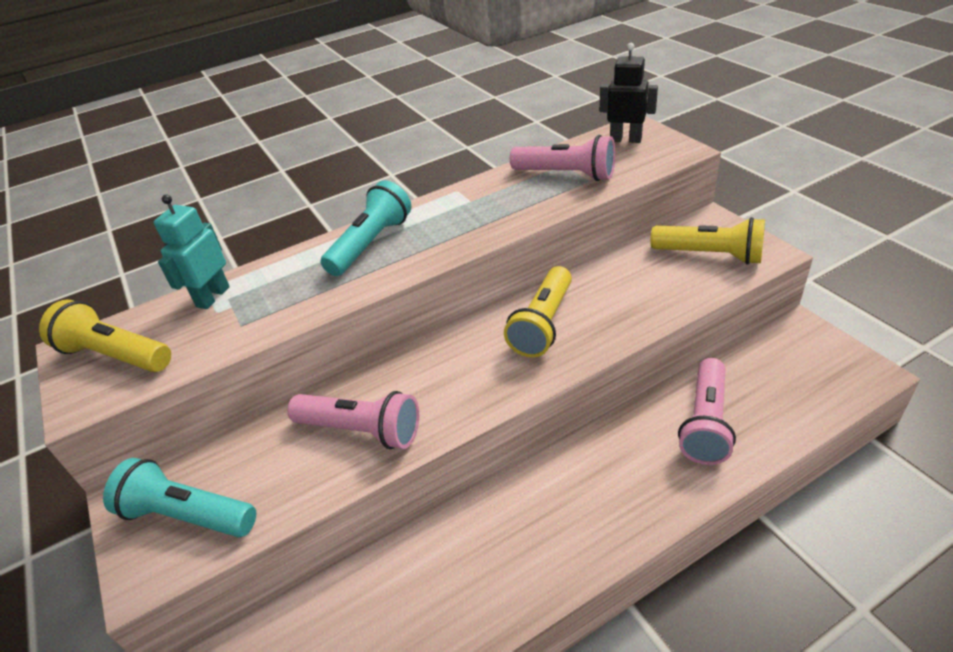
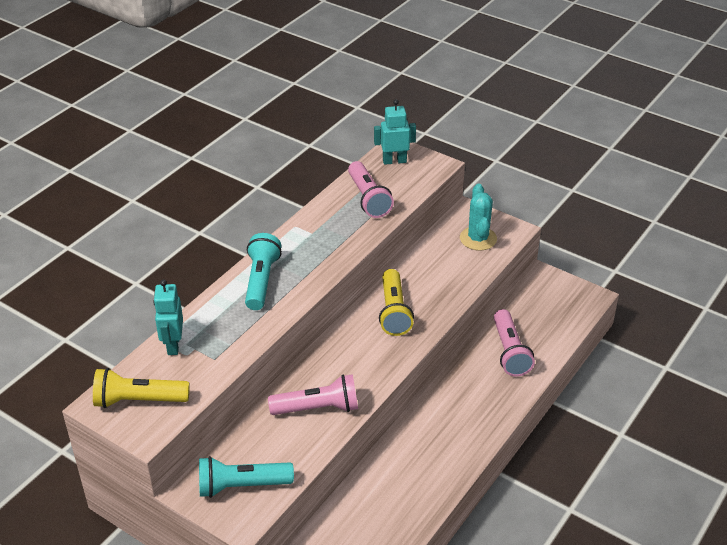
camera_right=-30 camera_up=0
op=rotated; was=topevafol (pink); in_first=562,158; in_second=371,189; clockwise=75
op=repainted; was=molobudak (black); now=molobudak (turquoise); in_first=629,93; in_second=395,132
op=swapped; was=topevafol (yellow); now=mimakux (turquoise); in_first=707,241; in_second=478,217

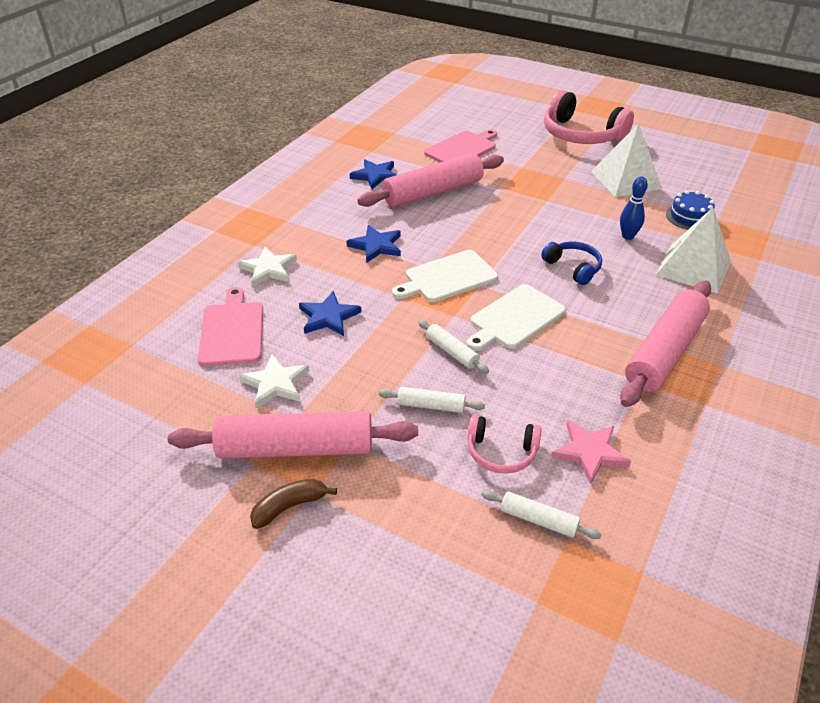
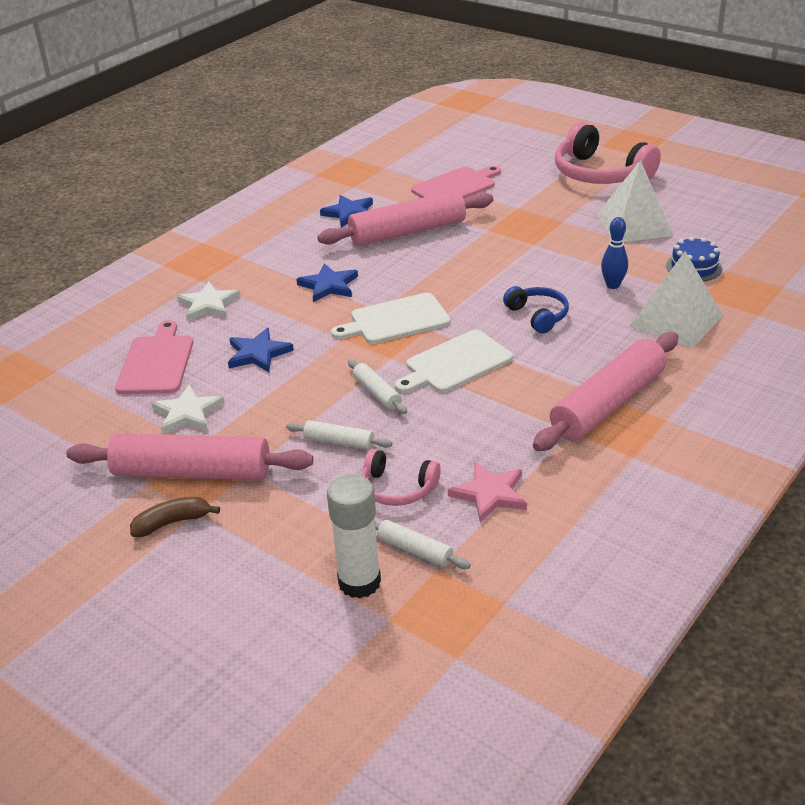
camera_right=10 camera_up=-5
op=new; now=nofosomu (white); in_second=354,536

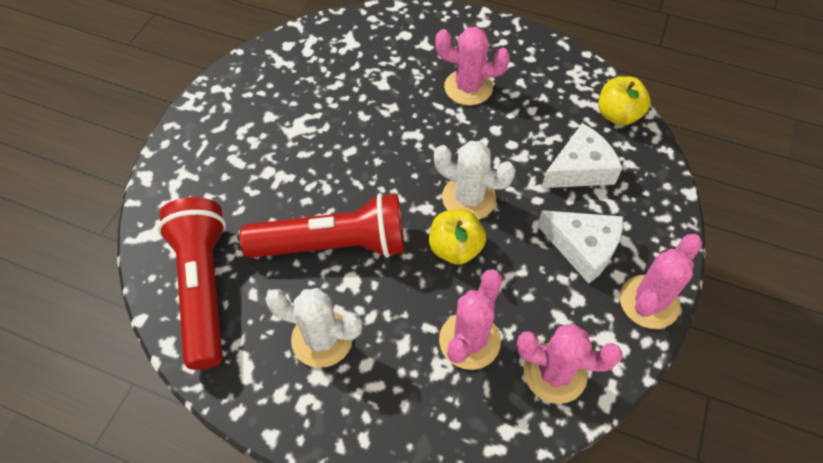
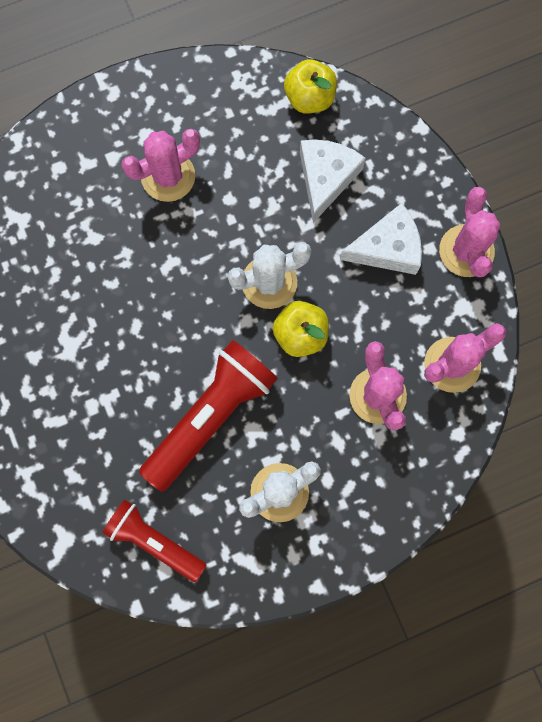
camera_right=-45 camera_up=20
op=scaled; was=topevafol (red); in_first=192,283; in_second=154,541; ratio=0.64

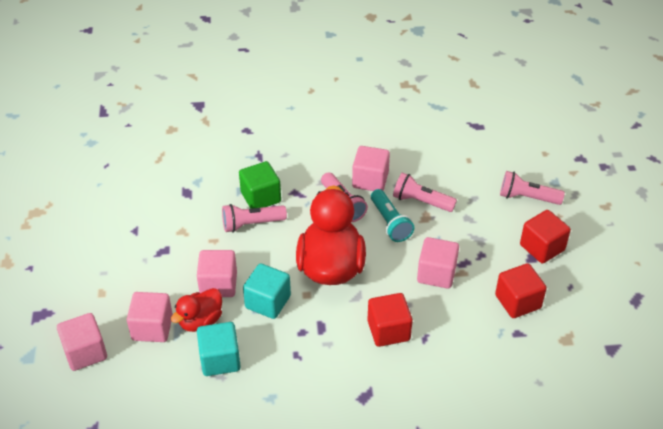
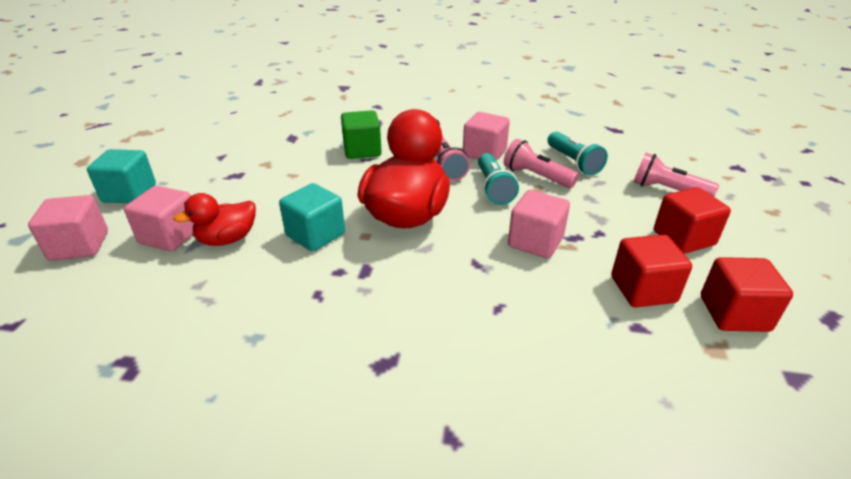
camera_right=15 camera_up=-10
op=shifted; was=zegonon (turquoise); in_first=219,349; in_second=121,176
op=new; now=topevafol (turquoise); in_second=578,154
op=shifted; was=zegonon (red); in_first=390,320; in_second=747,294
op=gone; was=zegonon (pink); in_first=217,273
op=gone; was=topevafol (pink); in_first=254,218

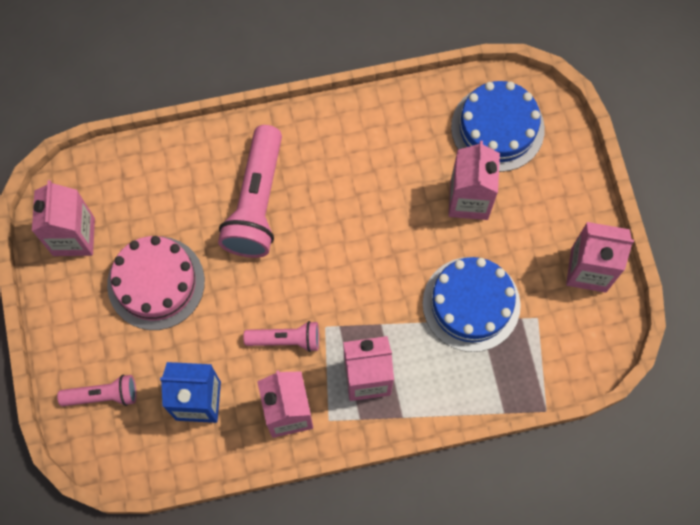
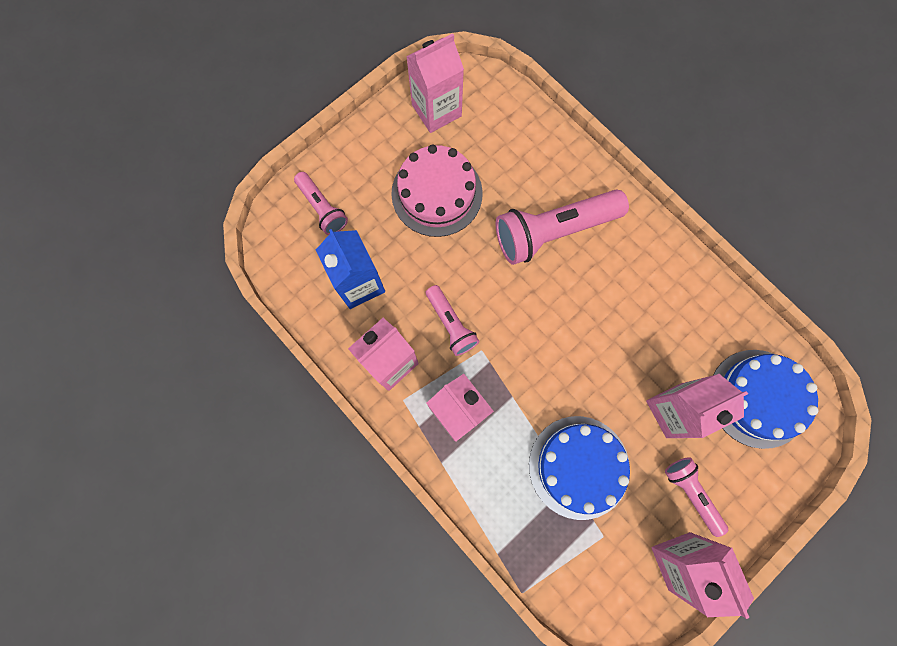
camera_right=60 camera_up=5
op=new; now=topevafol (pink); in_second=696,497

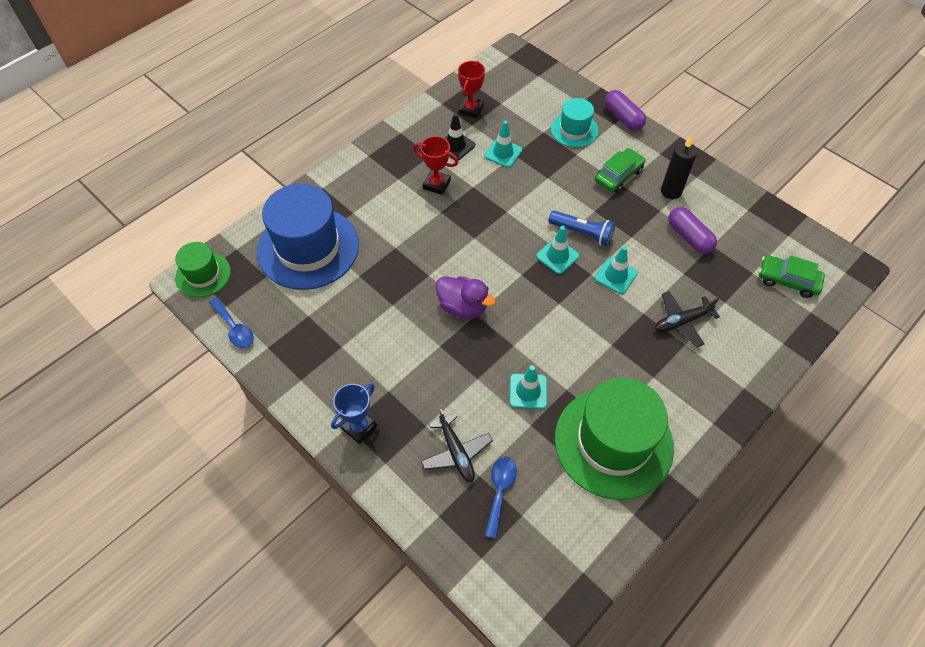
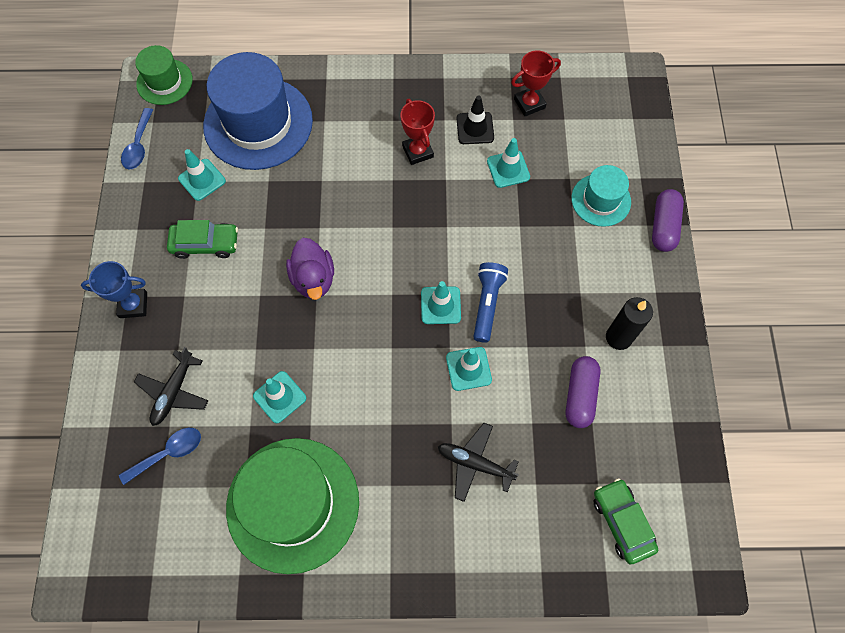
camera_right=45 camera_up=10
op=shifted; was=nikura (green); in_first=620,170; in_second=202,239
op=new; now=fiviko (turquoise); in_second=202,175
op=rotated; was=topevafol (blue); in_first=581,228; in_second=490,302; clockwise=-150

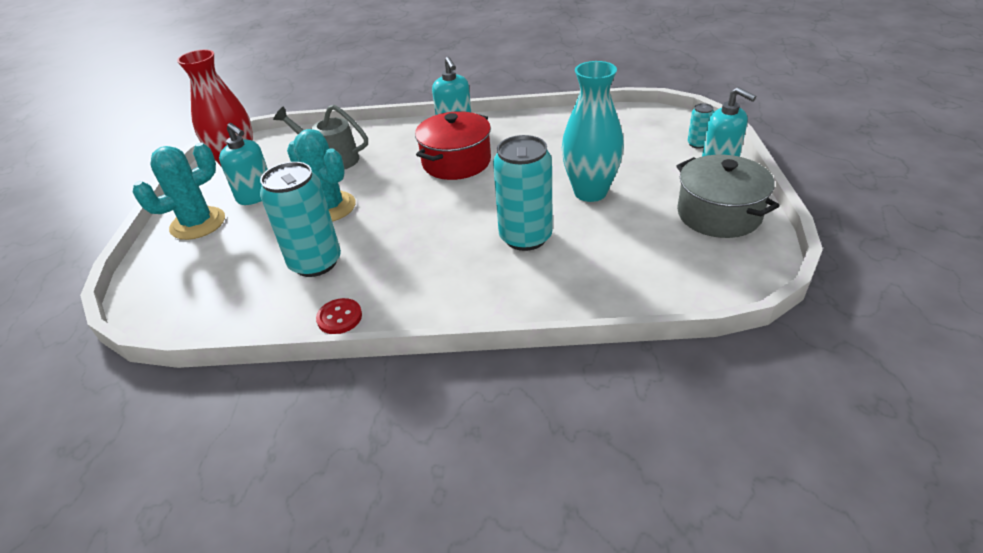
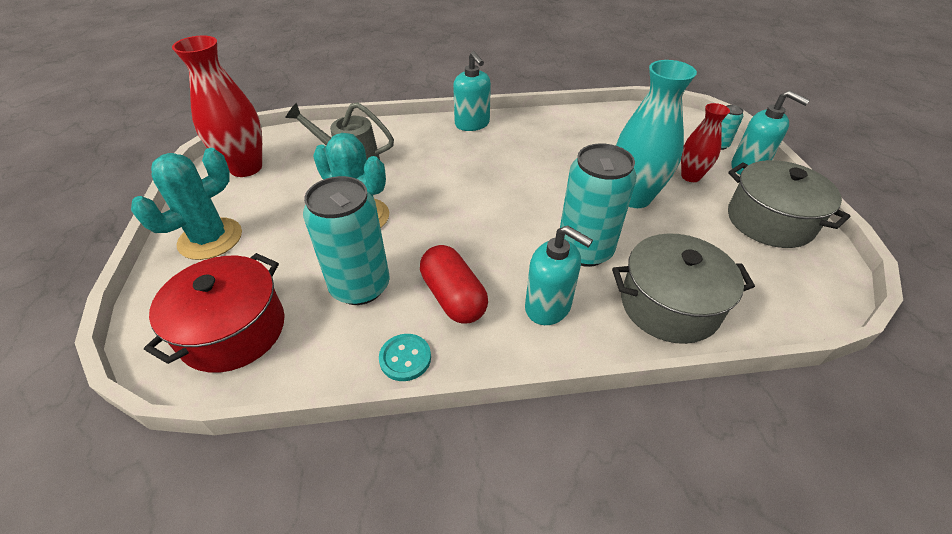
camera_right=-10 camera_up=5
op=shifted; was=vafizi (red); in_first=453,145; in_second=214,313
op=repainted; was=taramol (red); now=taramol (turquoise); in_first=339,316; in_second=405,357
op=new; now=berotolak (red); in_second=454,284
op=shifted; was=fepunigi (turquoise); in_first=243,164; in_second=559,275
op=new; now=vafizi (grey); in_second=683,288
op=new; now=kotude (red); in_second=705,142

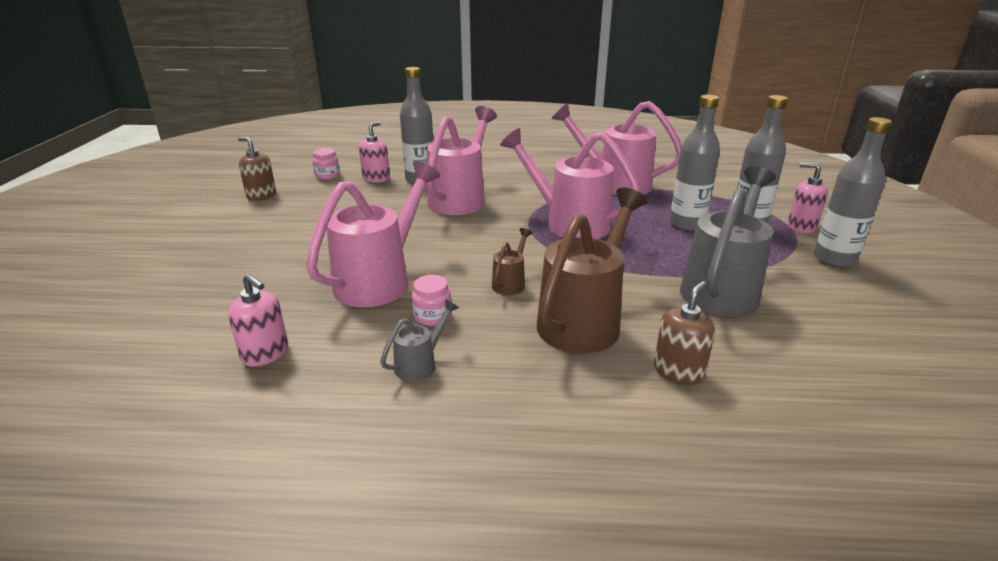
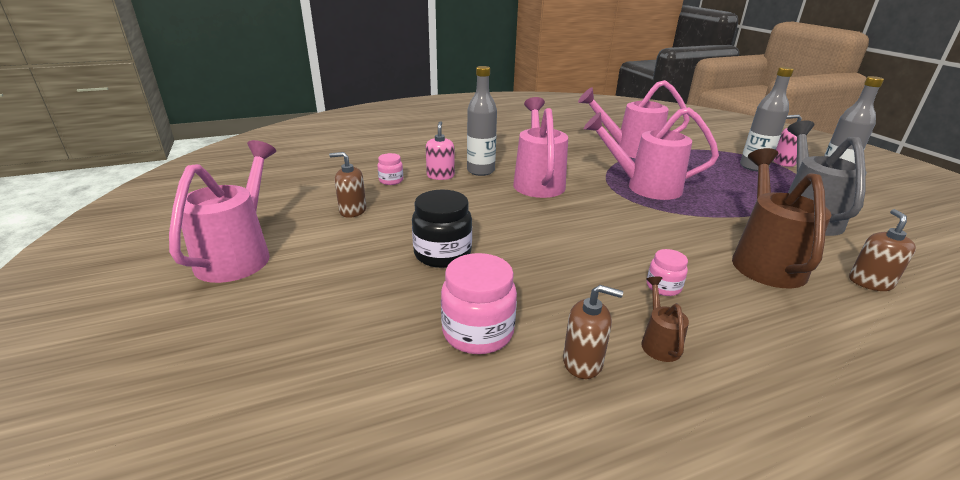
camera_right=-25 camera_up=0
op=shifted; was=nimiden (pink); in_first=373,234; in_second=222,211
op=new; now=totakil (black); in_second=442,229
op=new; now=totakil (pink); in_second=479,303
op=repainted; was=fepunigi (pink); now=fepunigi (brown); in_first=258,320; in_second=593,332
op=shifted; was=nimiden (brown); in_first=512,261; in_second=665,319
op=gone; was=nimiden (grey); in_first=419,340
op=gone; was=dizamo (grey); in_first=695,163

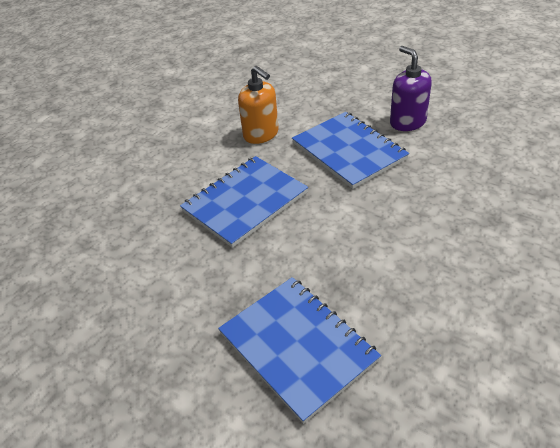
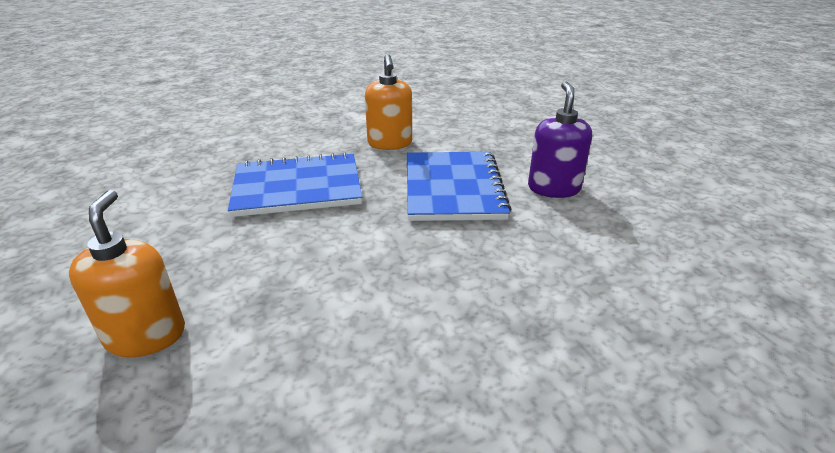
camera_right=30 camera_up=-10
op=swapped; was=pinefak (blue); now=fepunigi (orange); in_first=299,350; in_second=127,273

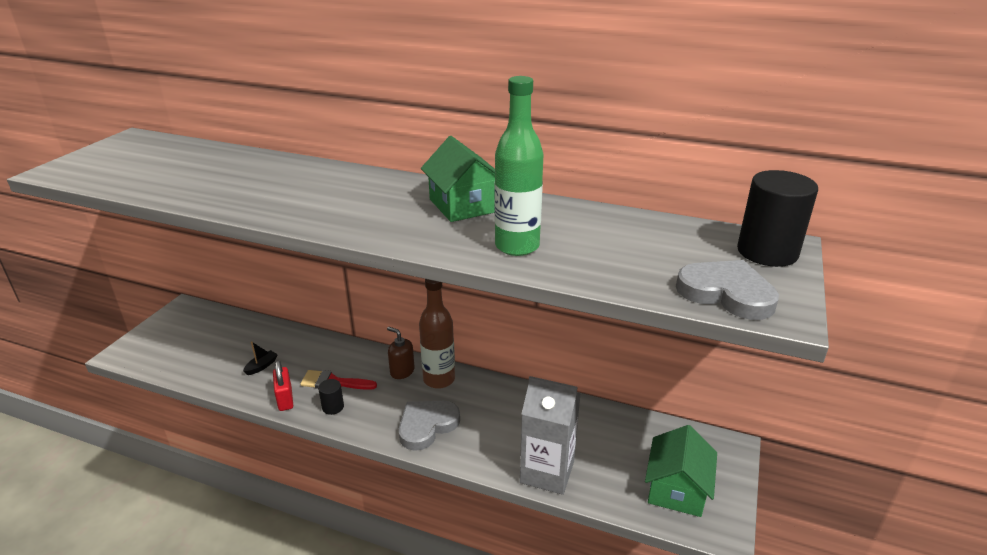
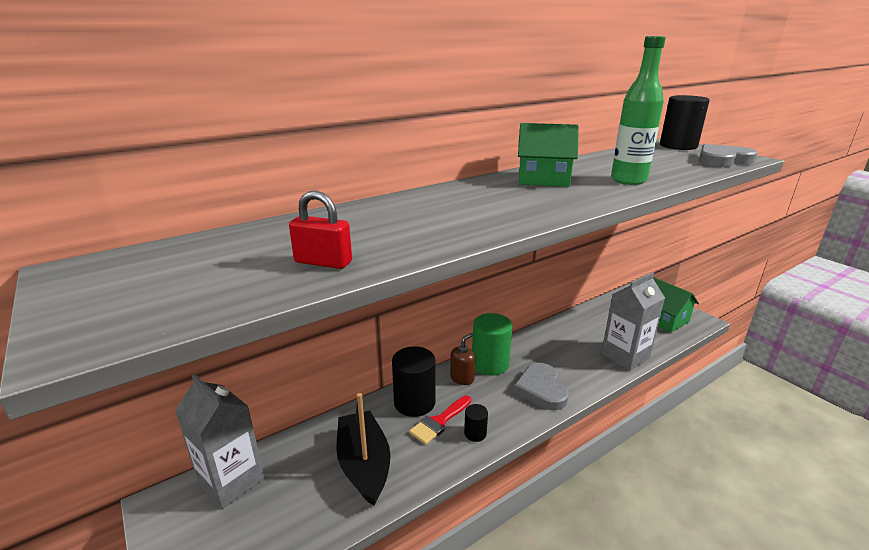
camera_right=-55 camera_up=-5
op=new; now=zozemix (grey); in_second=219,441
op=shifted; was=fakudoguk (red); in_first=283,385; in_second=320,230
op=scaled; was=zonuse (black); in_first=260,358; in_second=363,449; ratio=2.49
op=new; now=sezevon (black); in_second=414,381
op=rotated; was=fepunigi (brown); in_first=401,353; in_second=462,359; clockwise=150
op=swapped; was=dizamo (brown); now=sezevon (green); in_first=437,334; in_second=492,344

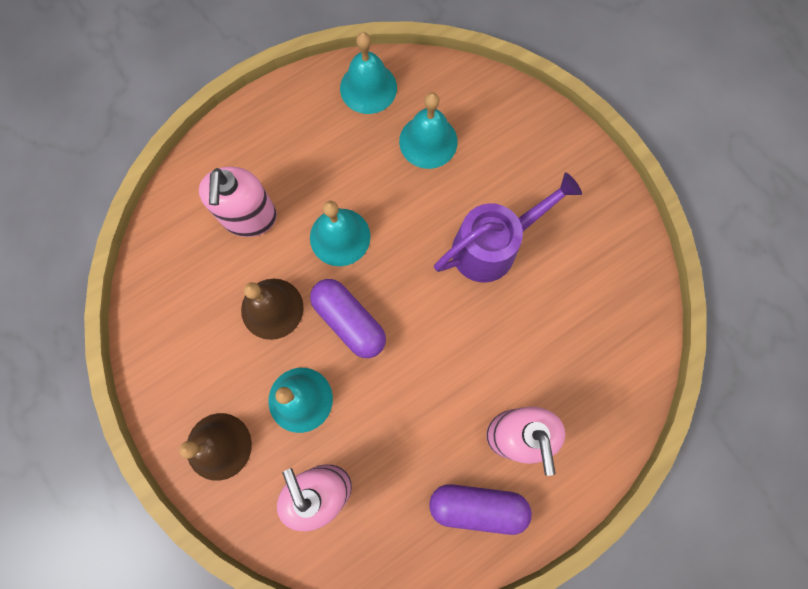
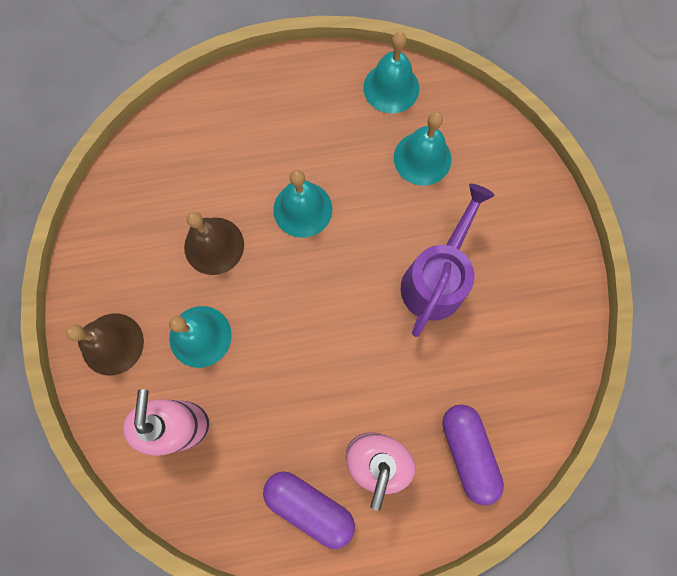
camera_right=25 camera_up=0
op=rotated; was=nimiden (purple); in_first=508,227; in_second=448,260; clockwise=-60
op=shifted; was=berotolak (purple); in_first=348,318; in_second=473,454
op=gone; was=fepunigi (pink); in_first=238,201

